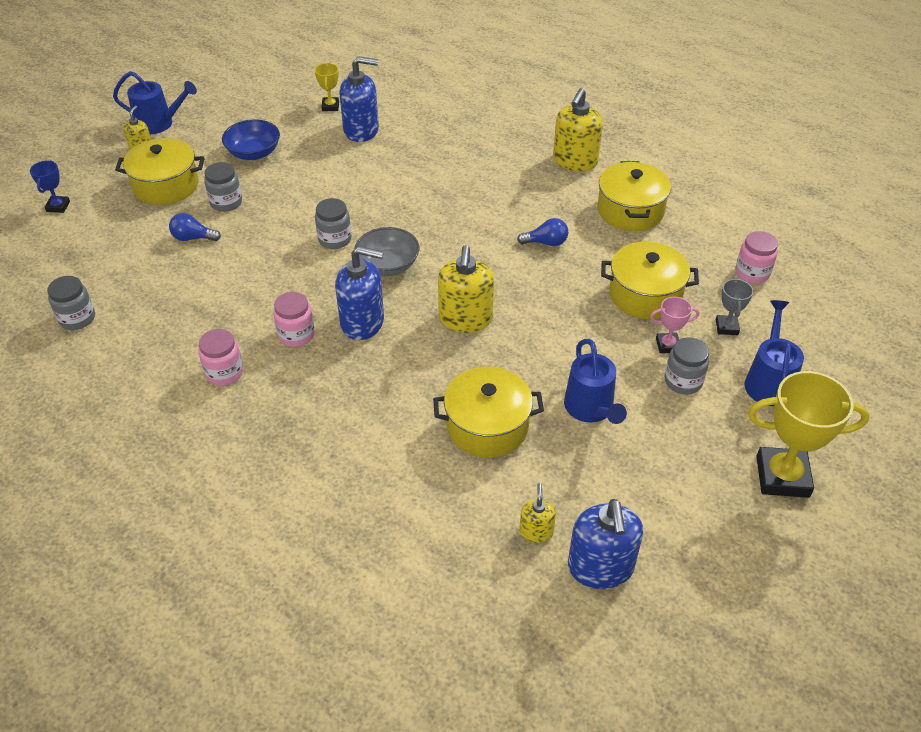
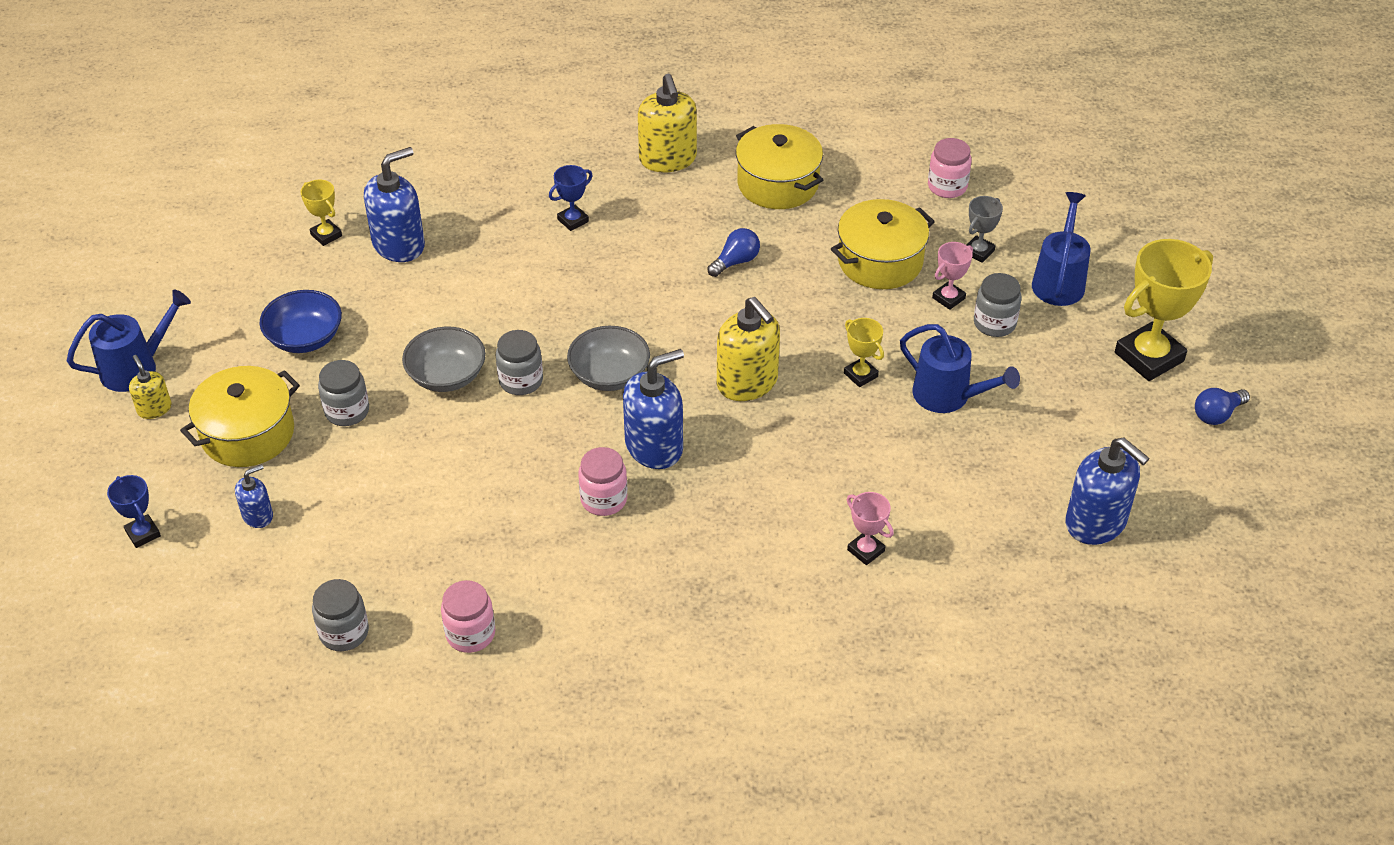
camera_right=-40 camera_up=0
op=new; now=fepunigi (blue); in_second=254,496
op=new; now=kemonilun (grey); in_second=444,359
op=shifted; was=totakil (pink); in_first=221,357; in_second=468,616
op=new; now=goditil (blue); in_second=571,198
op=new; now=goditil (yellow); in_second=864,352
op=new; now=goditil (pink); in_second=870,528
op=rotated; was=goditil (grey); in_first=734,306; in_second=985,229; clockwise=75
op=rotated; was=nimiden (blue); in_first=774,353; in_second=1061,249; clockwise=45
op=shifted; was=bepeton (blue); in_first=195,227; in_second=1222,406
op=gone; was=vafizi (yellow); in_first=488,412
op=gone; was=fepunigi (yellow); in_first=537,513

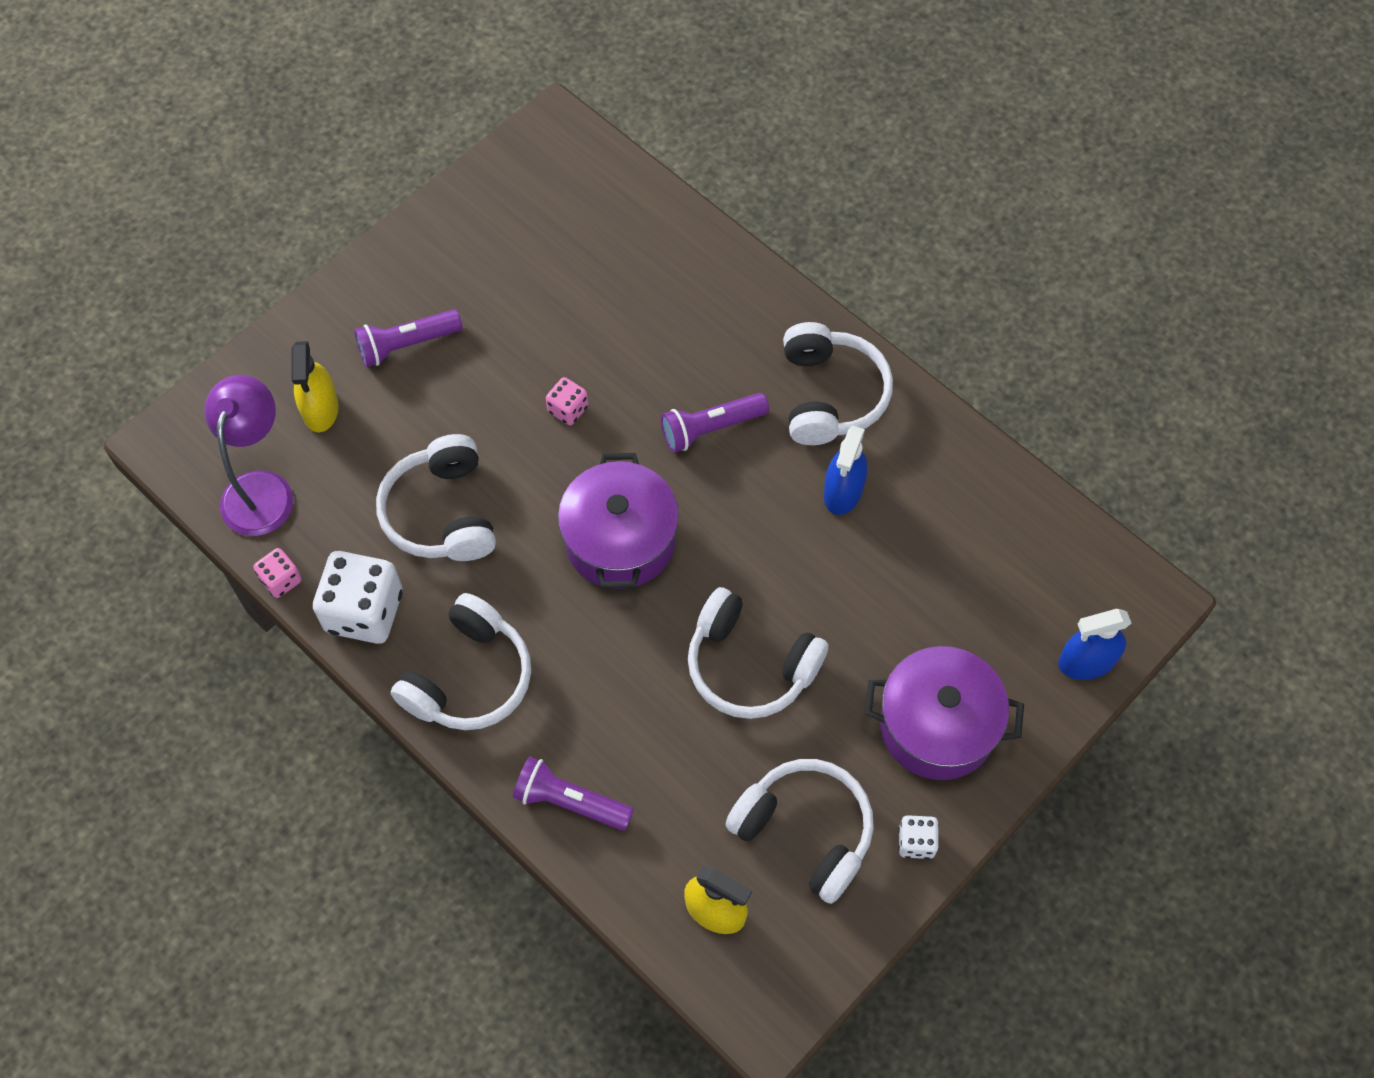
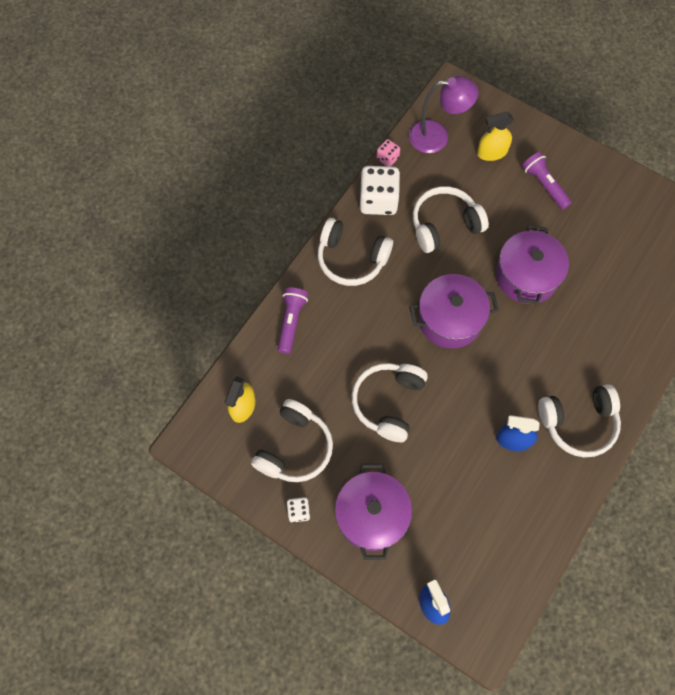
camera_right=80 camera_up=5
op=swapped; was=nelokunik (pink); now=vafizi (purple); in_first=567,401; in_second=532,265
op=gone; was=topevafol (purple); in_first=715,422

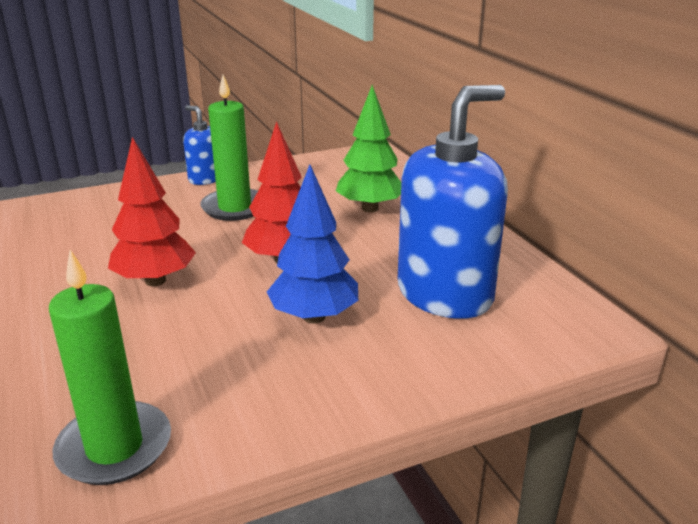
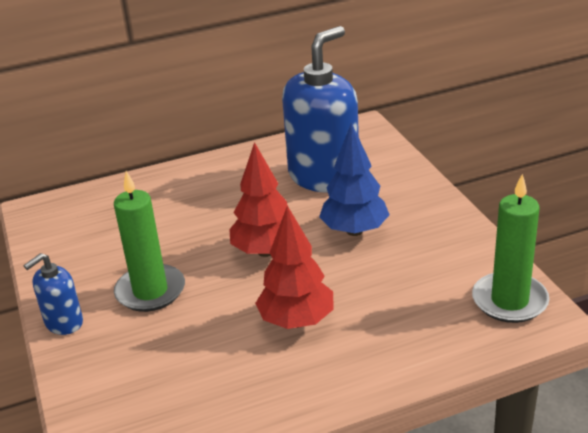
camera_right=-85 camera_up=5
op=rotated; was=fepunigi (blue); in_first=453,202; in_second=320,109; clockwise=75
op=gone; was=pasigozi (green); in_first=368,148

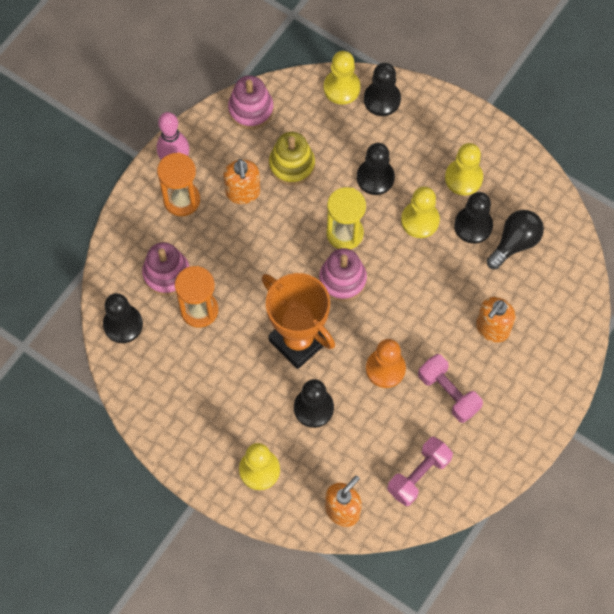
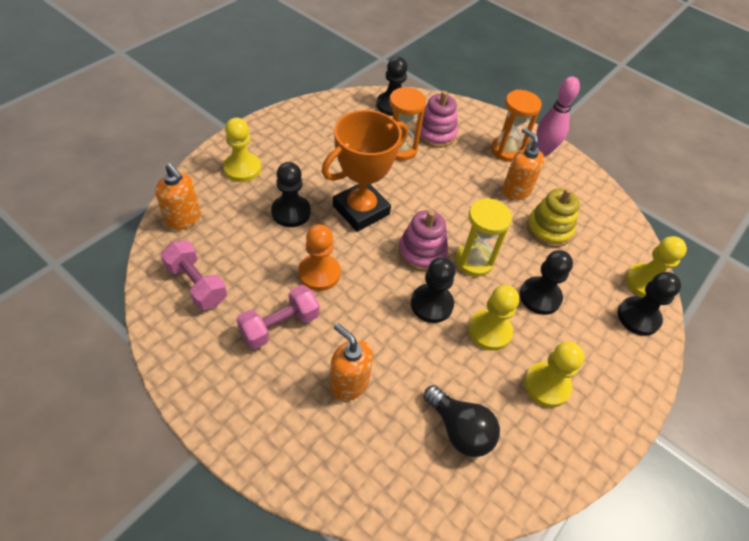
camera_right=90 camera_up=-15
op=shifted; was=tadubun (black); in_first=473,218; in_second=433,290
op=rotated; was=fepunigi (orange); in_first=242,181; in_second=523,164; clockwise=60
op=gone; was=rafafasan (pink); in_first=251,102

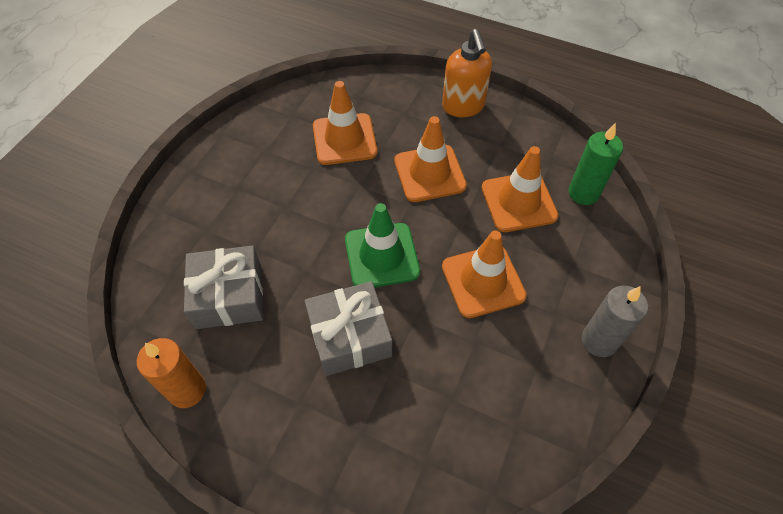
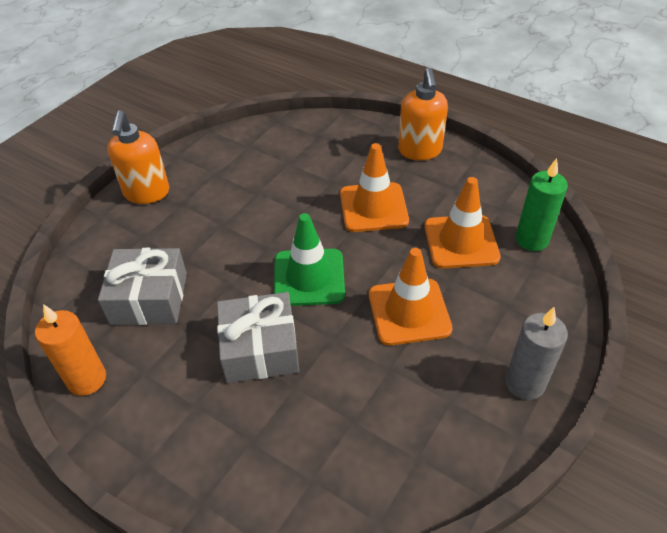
camera_right=10 camera_up=-10
op=new; now=fepunigi (orange); in_second=138,157
op=gone; was=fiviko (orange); in_first=345,123

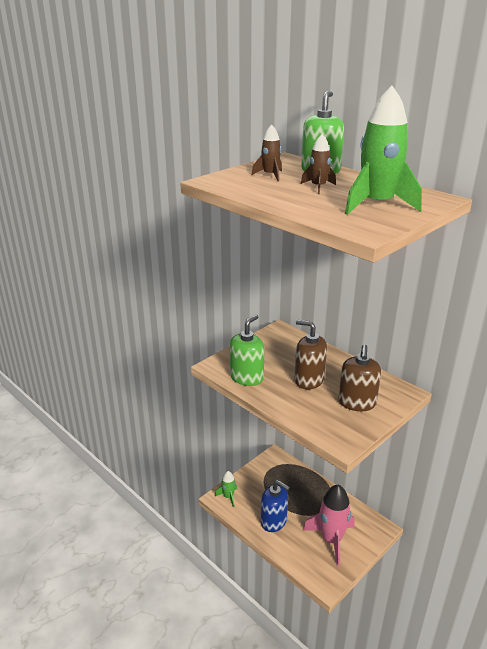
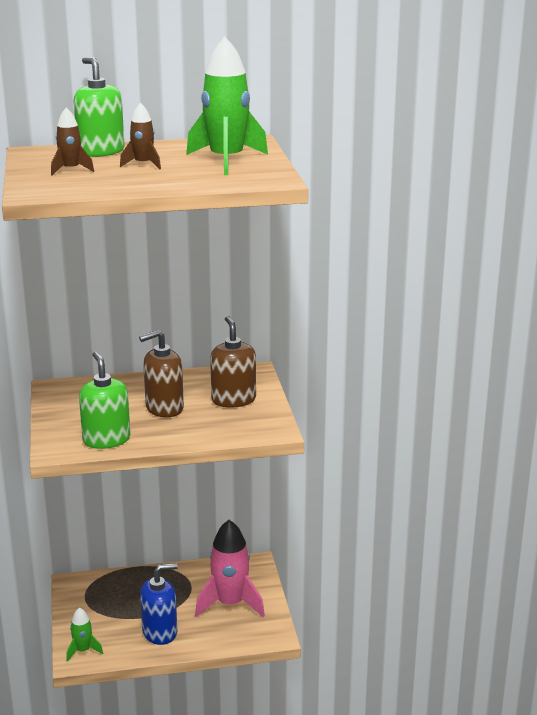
camera_right=-55 camera_up=-5
op=rotated; was=fepunigi (brown); in_first=359,377; in_second=233,362; clockwise=-150

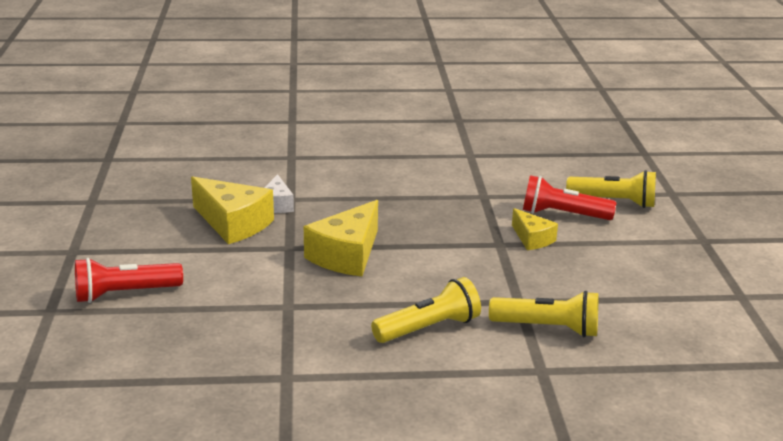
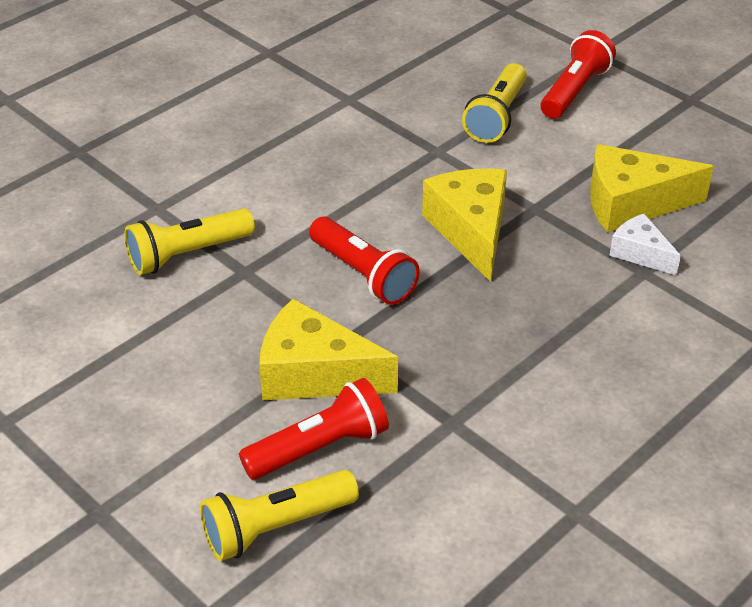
camera_right=140 camera_up=15
op=scaled; was=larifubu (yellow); in_first=535,229; in_second=328,349; ratio=1.75
op=new; now=topevafol (red); in_second=364,261
op=shifted; was=topevafol (yellow); in_first=426,310; in_second=494,103

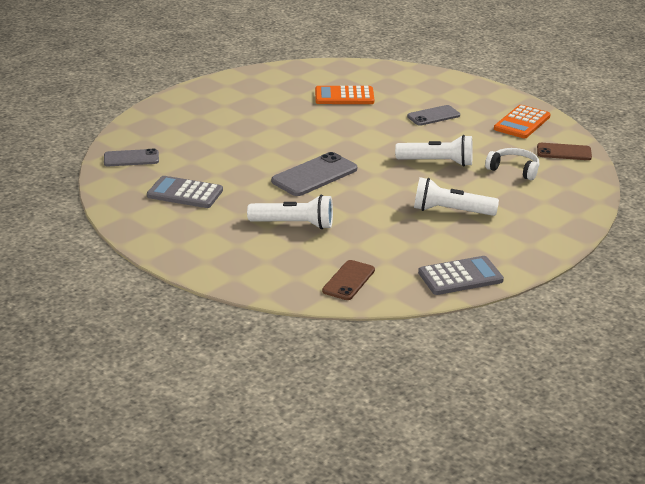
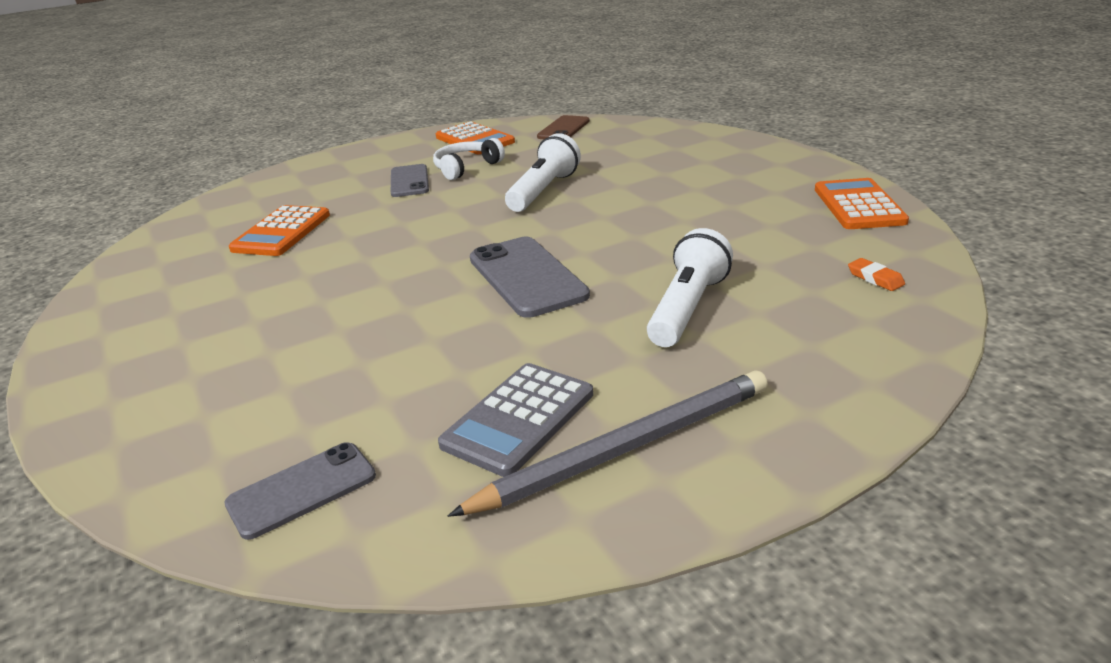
camera_right=-70 camera_up=0
op=rotated; was=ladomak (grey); in_first=131,157; in_second=300,491; clockwise=45
op=shifted; was=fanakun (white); in_first=512,164; in_second=469,159
op=new; now=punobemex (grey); in_second=608,443
op=repainted; was=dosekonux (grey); now=dosekonux (orange); in_first=461,275; in_second=862,203
op=swapped; was=ladomak (brown); now=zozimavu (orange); in_first=348,280; in_second=876,274
op=gone; was=topevafol (white); in_first=456,196

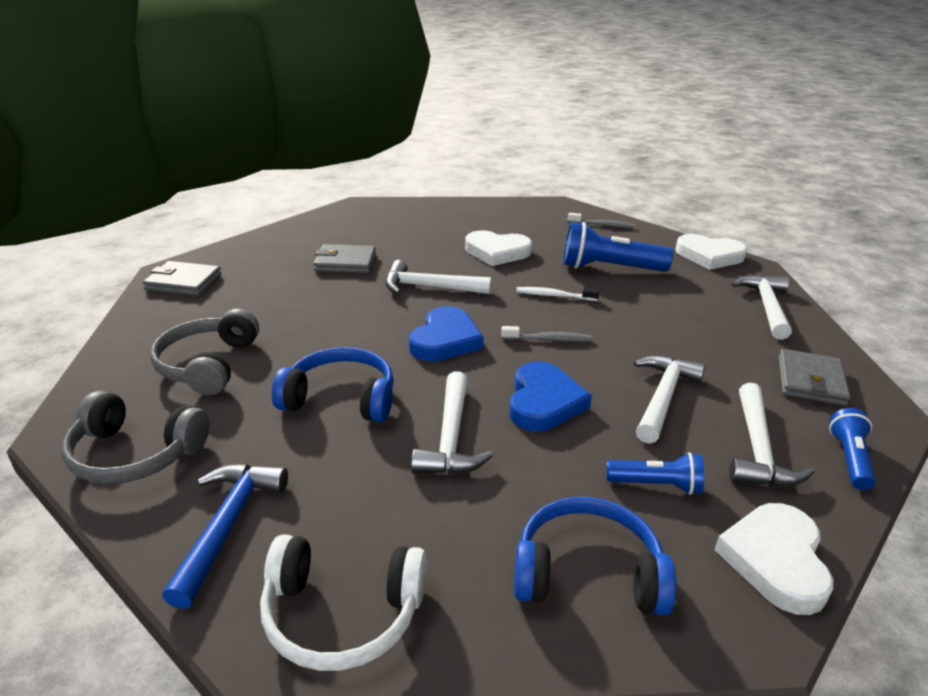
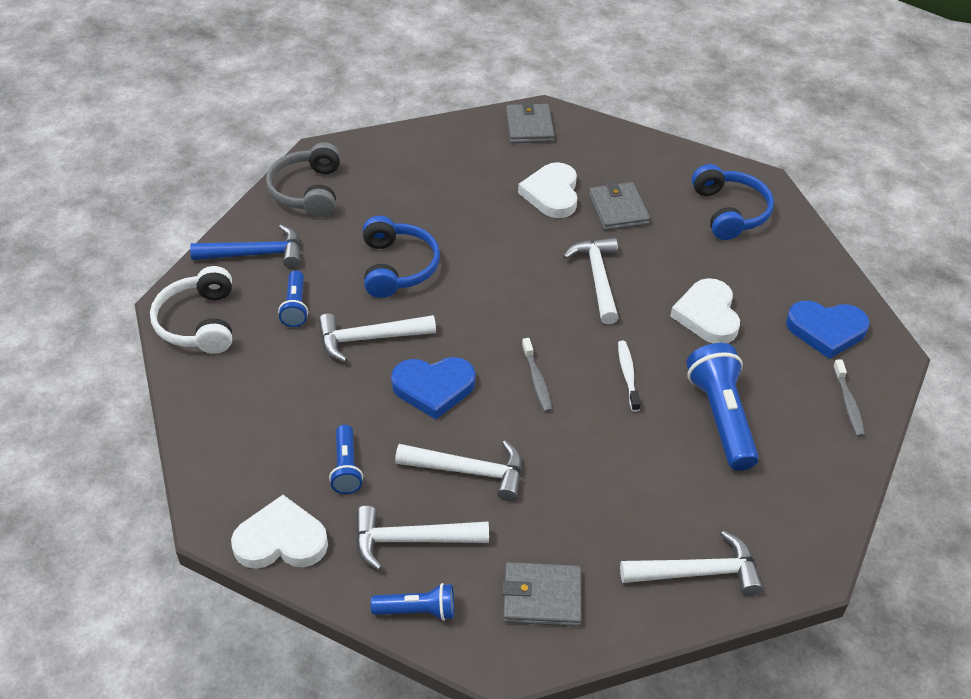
camera_right=75 camera_up=15
op=new; now=topevafol (blue); in_second=293,298
op=shifted; was=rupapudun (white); in_first=711,252; in_second=547,190
op=shifted; was=fanakun (blue); in_first=595,556; in_second=733,202
op=shifted; was=rupapudun (blue); in_first=446,334; in_second=828,330
op=gone; was=fanakun (grey); in_first=204,352

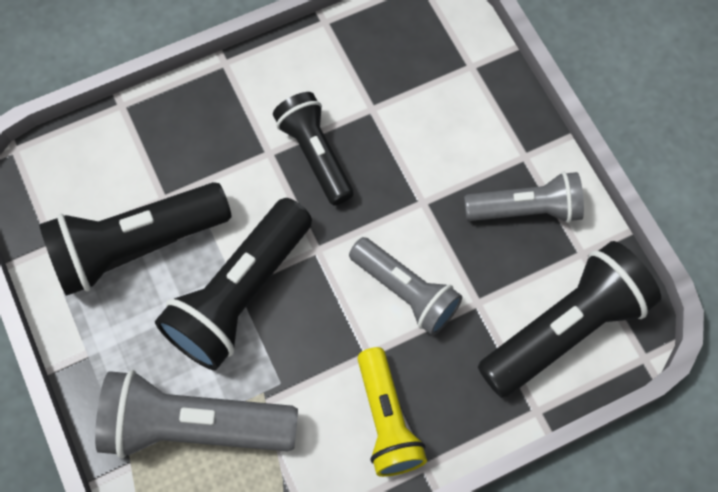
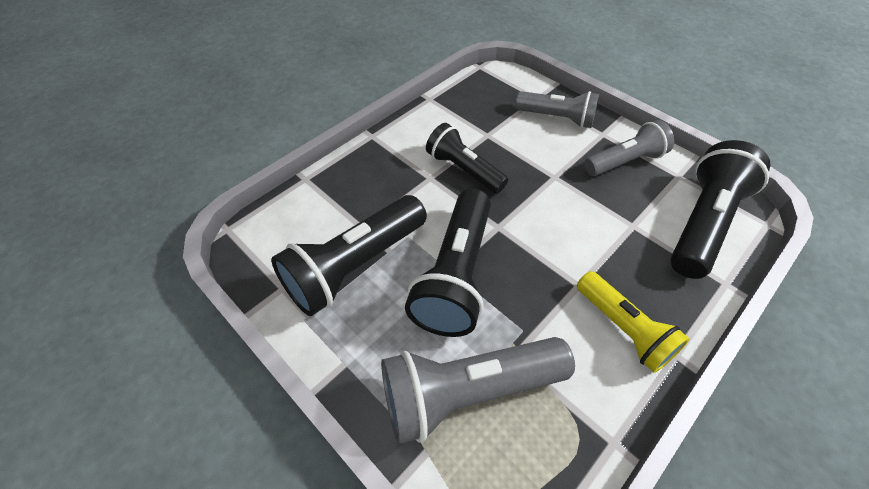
camera_right=-20 camera_up=-15
op=shifted; was=topevafol (grey); in_first=405,286; in_second=557,109

